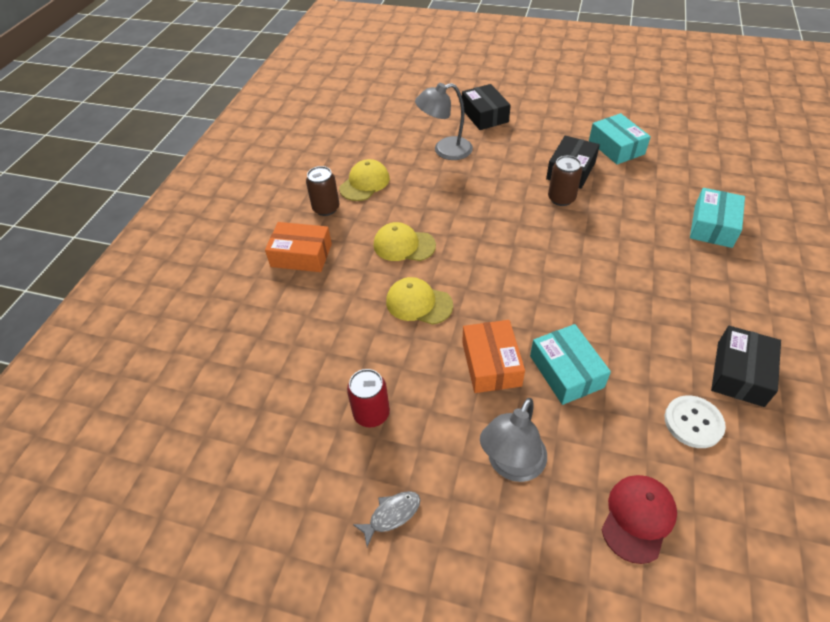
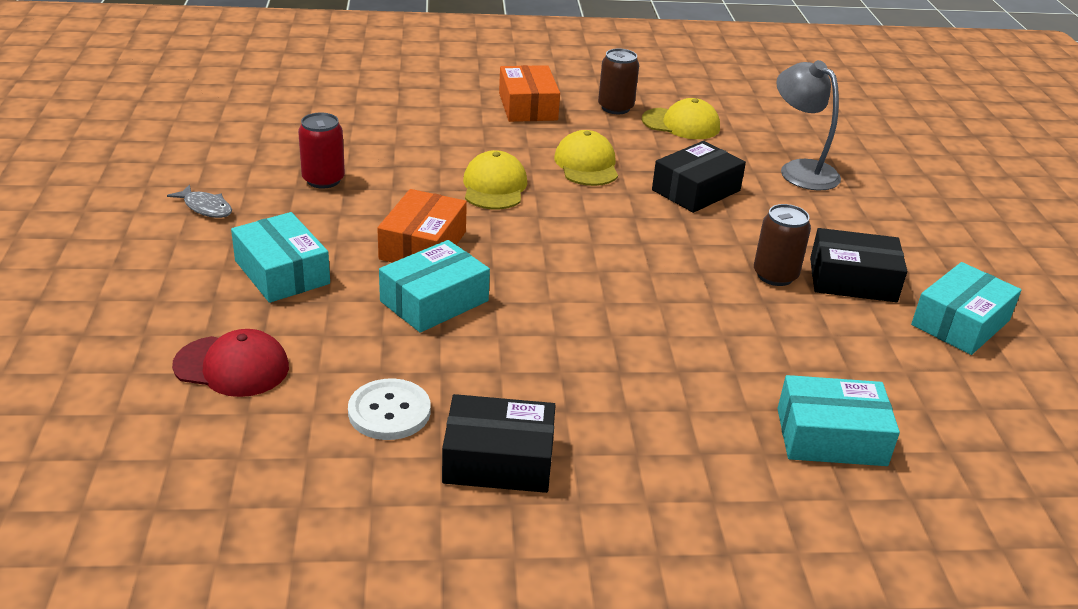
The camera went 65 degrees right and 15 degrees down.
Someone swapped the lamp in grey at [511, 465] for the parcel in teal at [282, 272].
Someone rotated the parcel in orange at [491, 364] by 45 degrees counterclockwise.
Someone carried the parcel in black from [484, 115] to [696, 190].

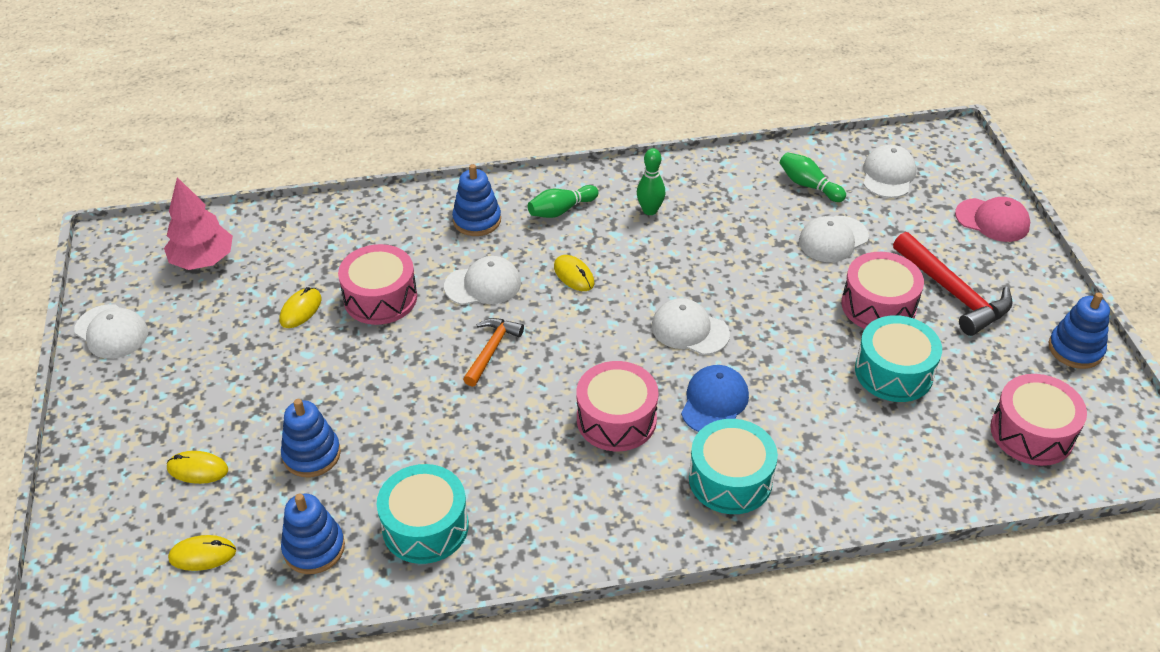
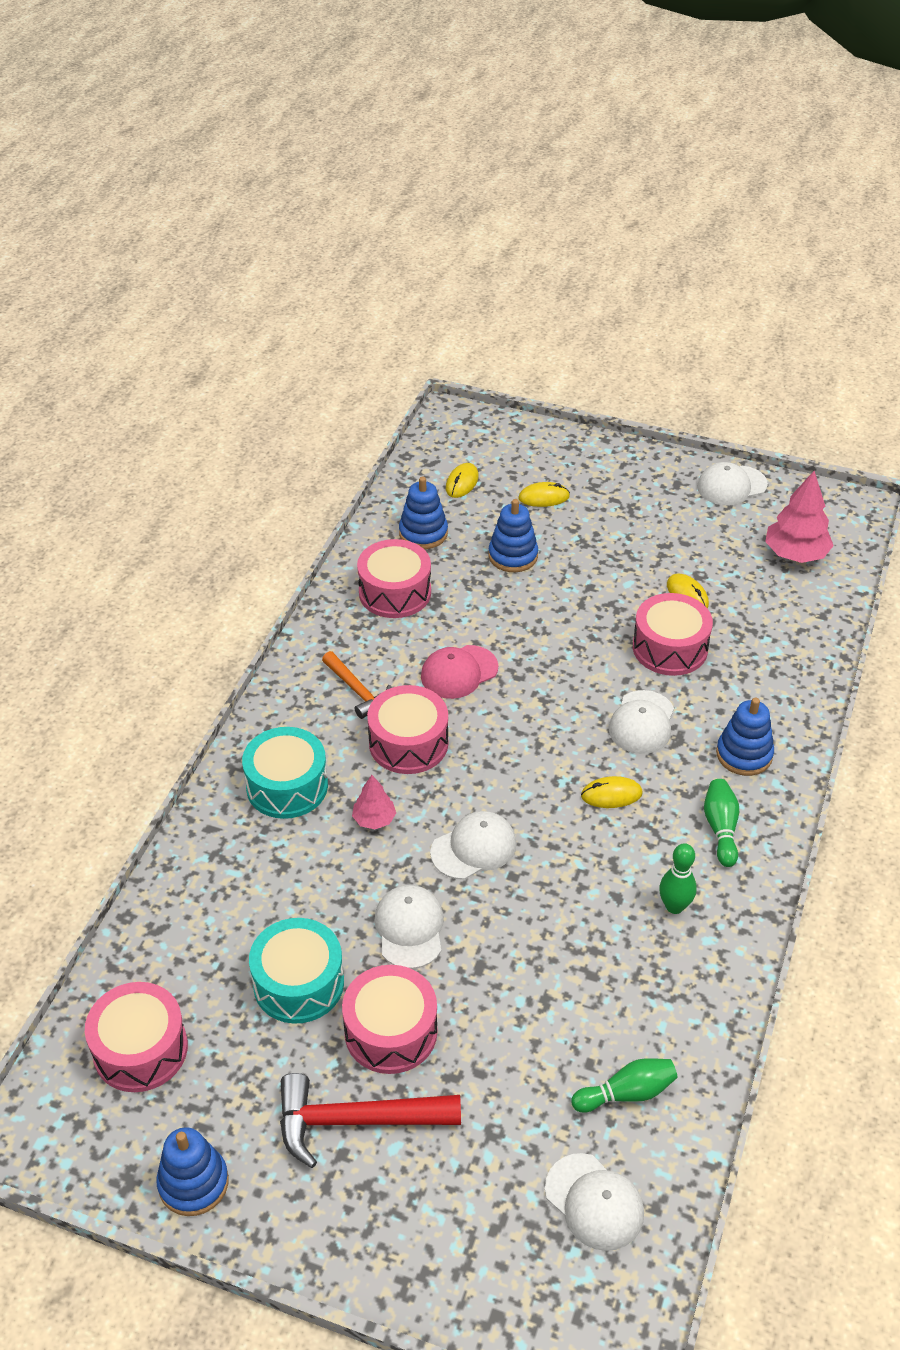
The camera went 120 degrees right and 0 degrees up.
Someone carried the carpenter's hammer in orange from [491, 350] to [357, 690].
Someone swapped the peaked cap in royal blue at [714, 402] for the toy tree in rose-pink at [374, 819].
Someone repainted the drum in teal at [425, 526], which became the drum in rose-pink at [395, 592].
Someone carried the peaked cap in pure white from [833, 239] to [409, 928].
Someone carried the peaked cap in rose-pink from [992, 220] to [459, 672].
Someone rotated the PC mouse in bright yellow at [198, 469] by 45 degrees clockwise.

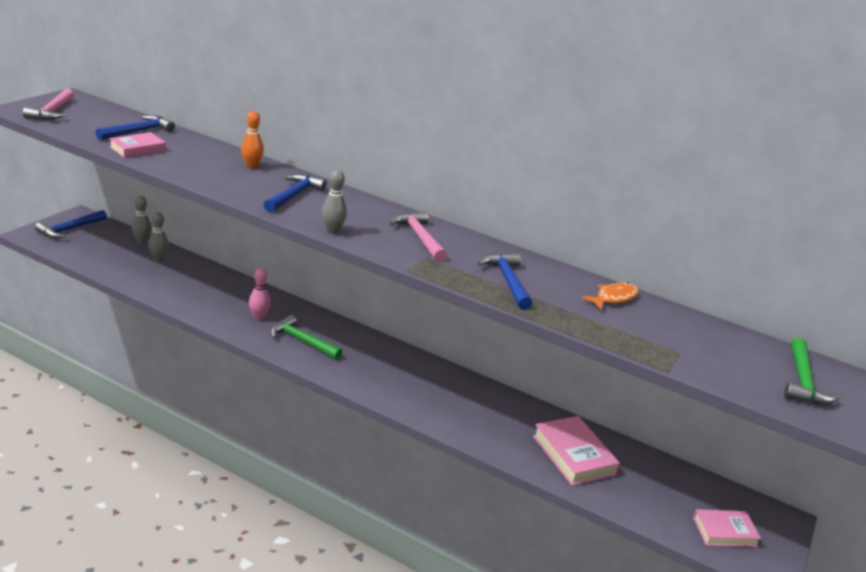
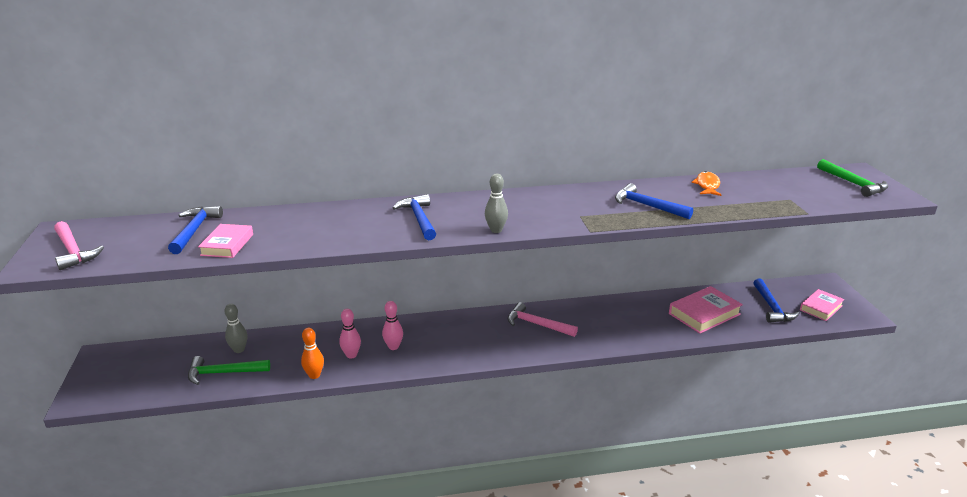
The camera went 35 degrees left and 0 degrees up.
Someone carried the carpenter's hammer in leaf-green from [302, 341] to [224, 373].
Someone carried the skittle in orange from [252, 166] to [314, 375].
Someone put down the skittle in rose-pink at [351, 355].
Someone carried the carpenter's hammer in rose-pink from [419, 238] to [537, 324].
Someone rotated the book in rose-pink at [573, 455] by 60 degrees counterclockwise.
Someone carried the carpenter's hammer in royal blue from [70, 229] to [771, 307].
Someone took away the skittle in grey at [142, 241].

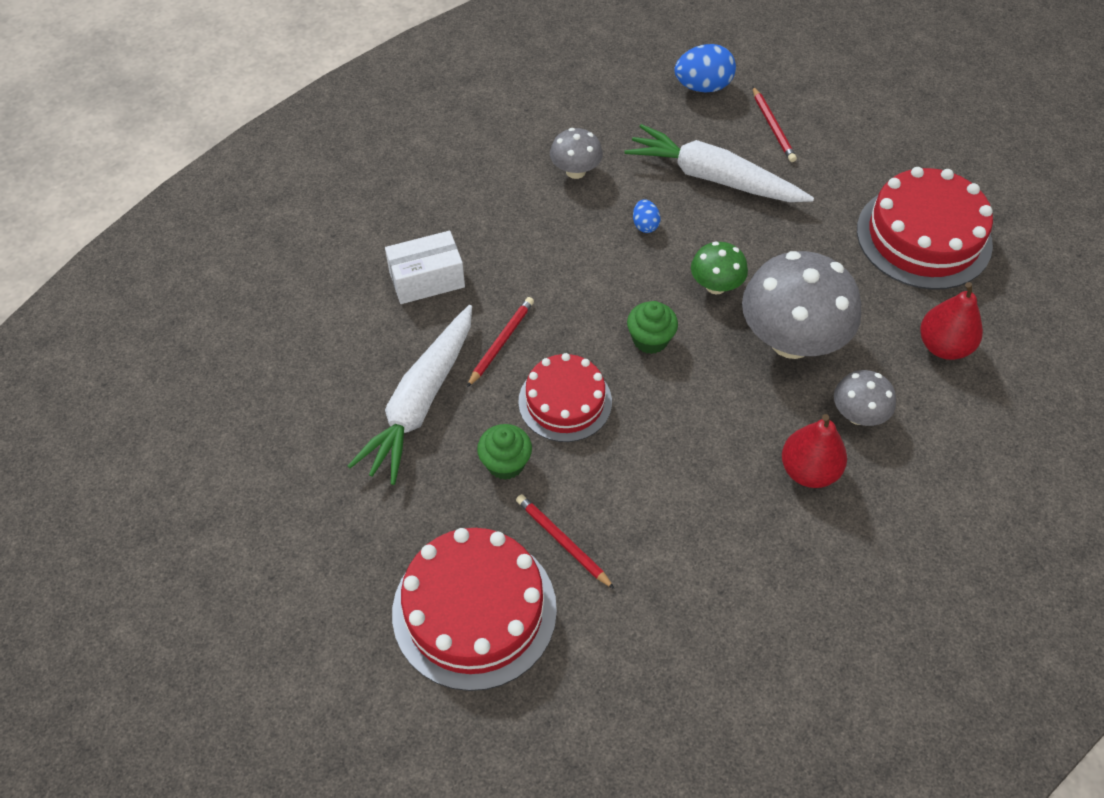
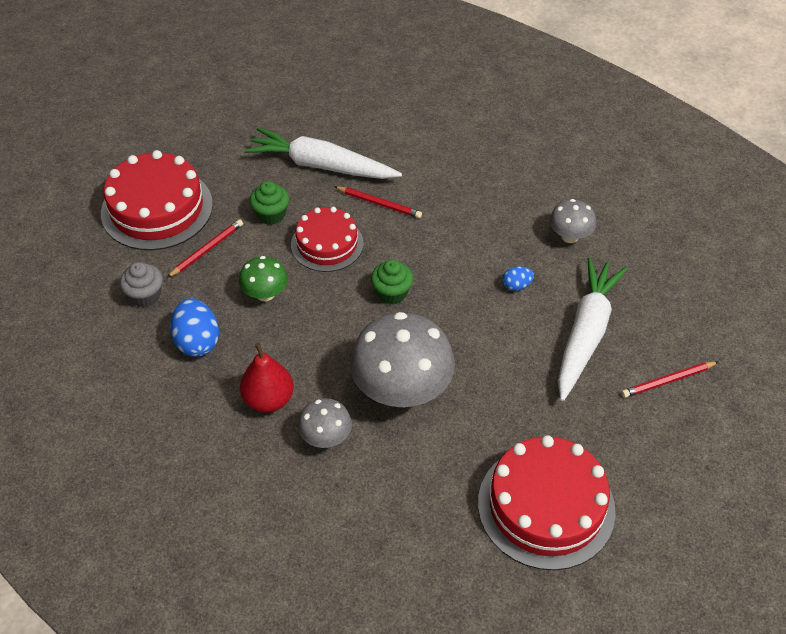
The camera went 85 degrees right and 5 degrees down.
Someone put down the fairy cake in grey at [145, 296].
Someone carried the toy egg in royal blue from [703, 86] to [197, 341].
Someone carried the toadstool in leaf-green from [716, 285] to [265, 294].
Someone took away the parcel in pure white at [427, 279].
Someone took away the pear in crimson at [943, 346].

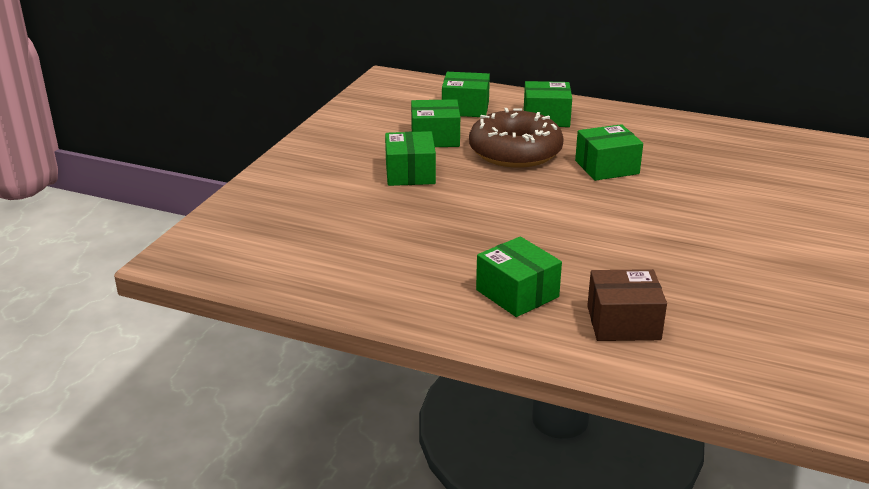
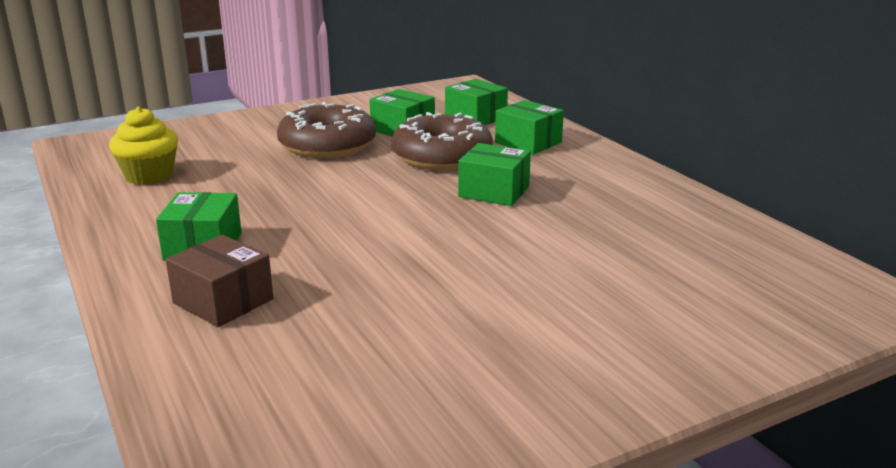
The camera went 40 degrees right and 5 degrees down.
Someone put down the fairy cake in bright yellow at [149, 176].
Someone swapped the parcel in leaf-green at [410, 173] for the doughnut in dark brown at [327, 145].

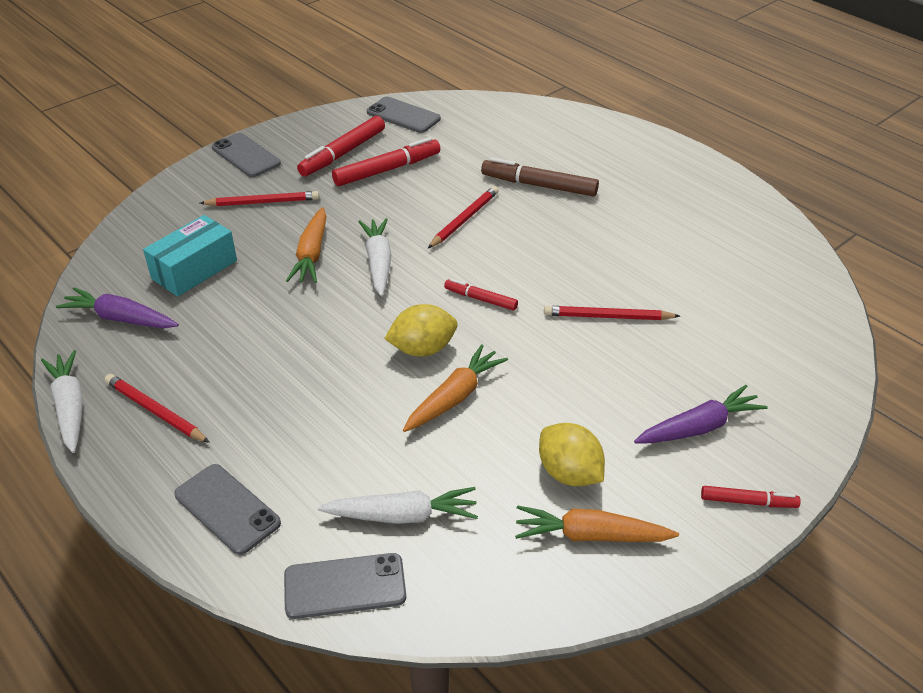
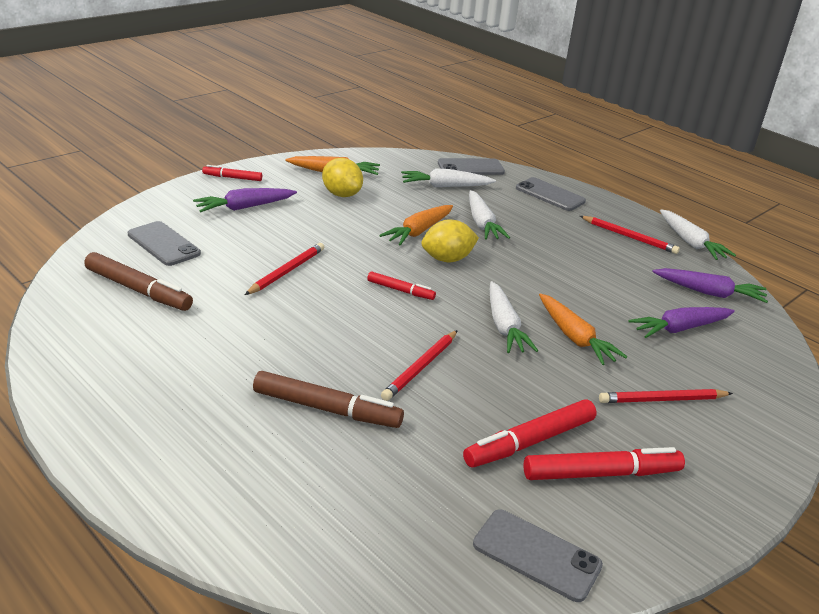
The camera went 175 degrees right and 10 degrees down.
Someone put down the marker pen in dark brown at [138, 290].
Someone carried the smartphone in grey from [246, 156] to [164, 244].
Someone rotated the wooden pencil in crimson at [608, 317] by 60 degrees counterclockwise.
Someone put down the root vegetable in pure white at [482, 223].
Someone rotated the marker pen in crimson at [343, 153] by 45 degrees clockwise.
Someone rotated the root vegetable in orange at [311, 254] by 150 degrees clockwise.
Someone swapped the parcel in teal at [194, 270] for the root vegetable in violet at [680, 329].

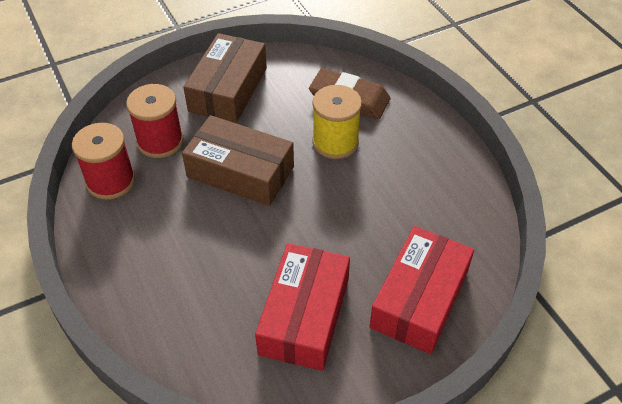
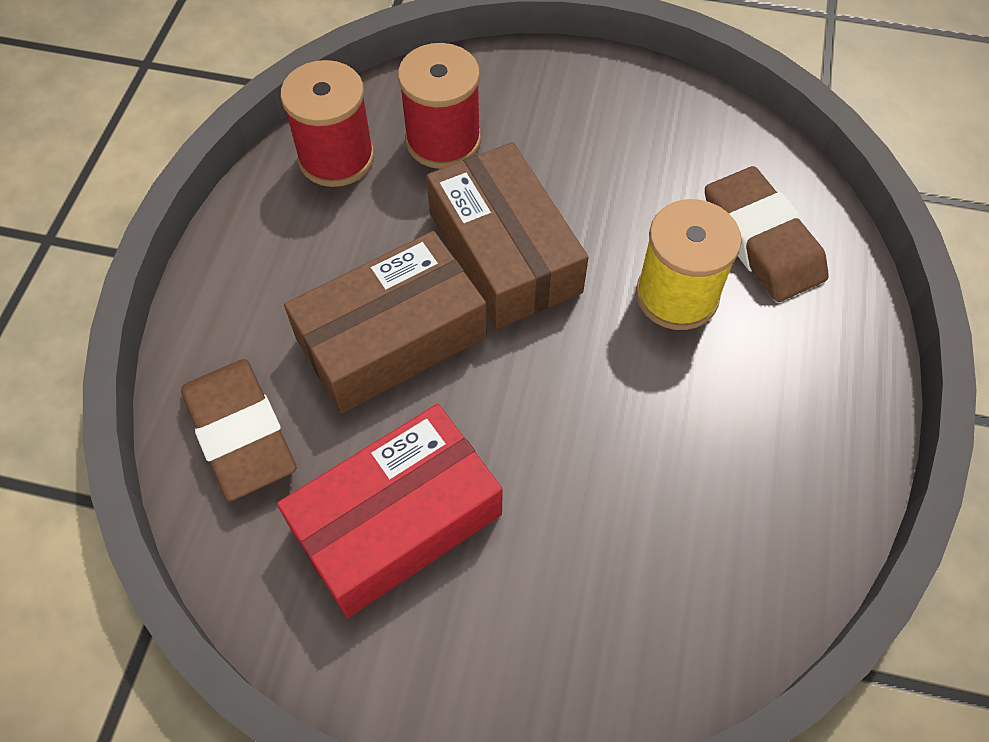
The camera went 40 degrees right and 10 degrees up.
Someone put down the eraser in dark brown at [240, 433].
Someone carried the parcel in dark brown from [228, 89] to [391, 337].
Someone took away the parcel in crimson at [419, 299].

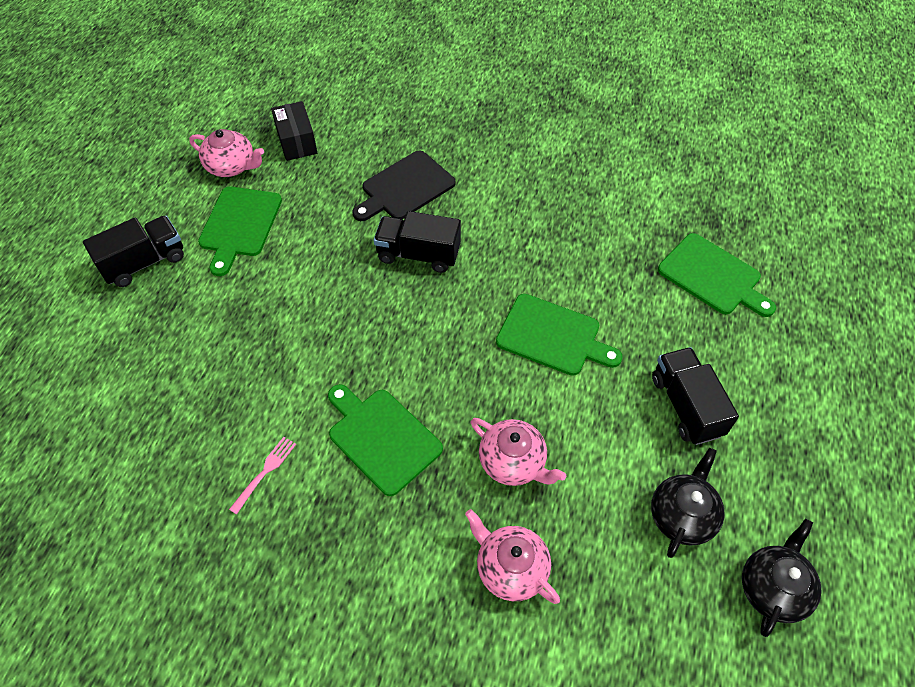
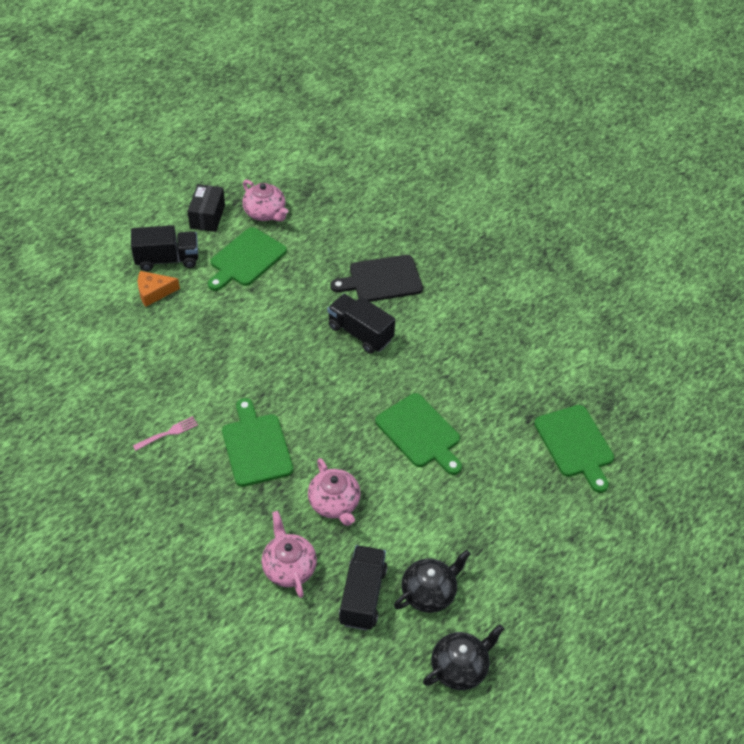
The camera went 25 degrees right and 5 degrees down.
Someone put down the cheese wedge in orange at [154, 292].
Someone carried the parcel in black from [297, 141] to [207, 216].
Someone carried the toy truck in black from [686, 406] to [362, 596].

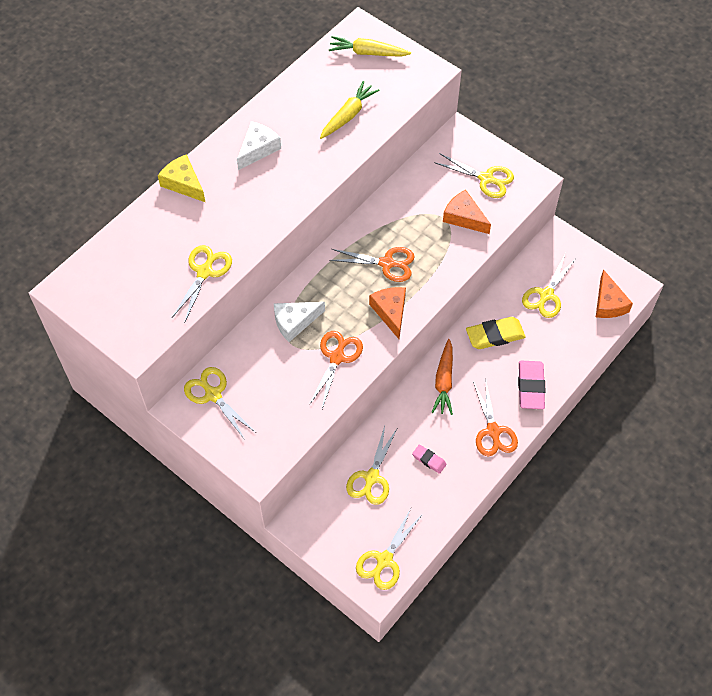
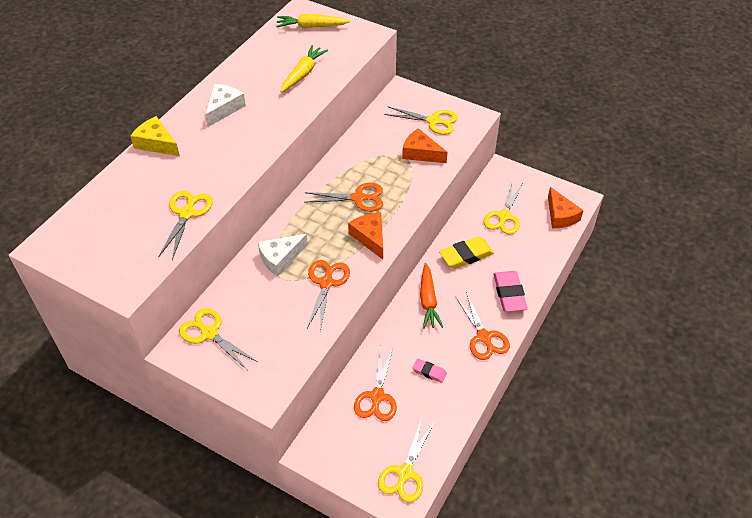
The camera went 10 degrees left and 10 degrees down.
Someone repainted the pair of scissors in bright yellow at [372, 477], which became the pair of scissors in orange at [377, 396].

